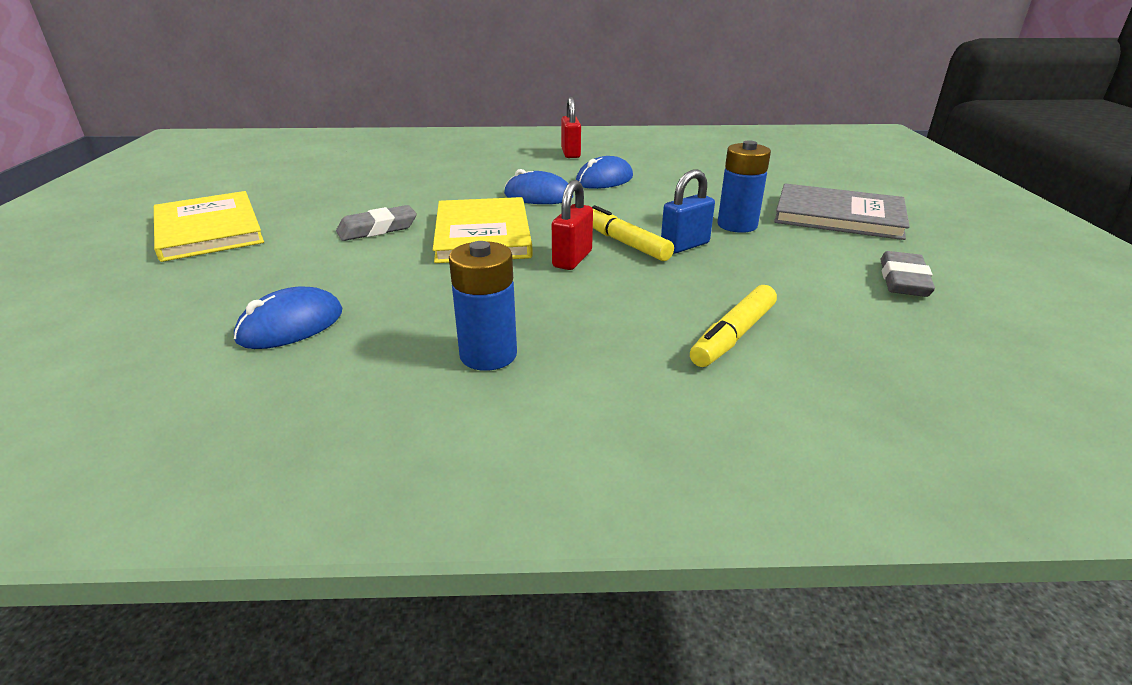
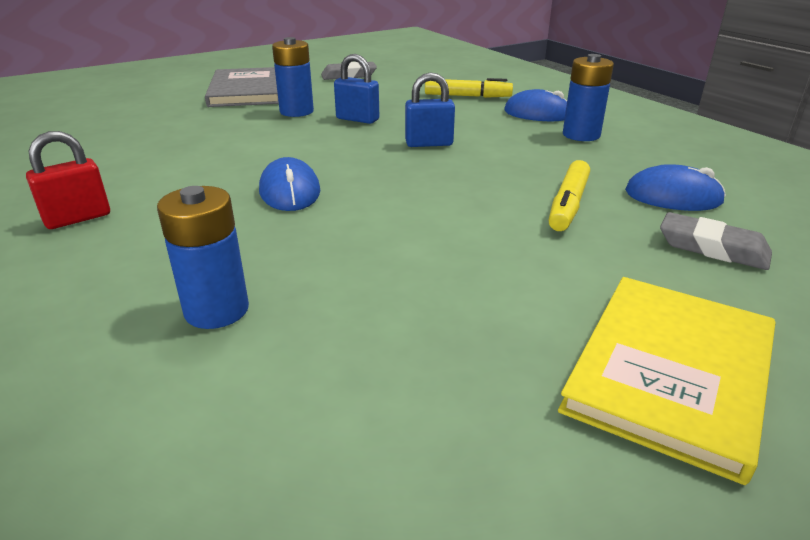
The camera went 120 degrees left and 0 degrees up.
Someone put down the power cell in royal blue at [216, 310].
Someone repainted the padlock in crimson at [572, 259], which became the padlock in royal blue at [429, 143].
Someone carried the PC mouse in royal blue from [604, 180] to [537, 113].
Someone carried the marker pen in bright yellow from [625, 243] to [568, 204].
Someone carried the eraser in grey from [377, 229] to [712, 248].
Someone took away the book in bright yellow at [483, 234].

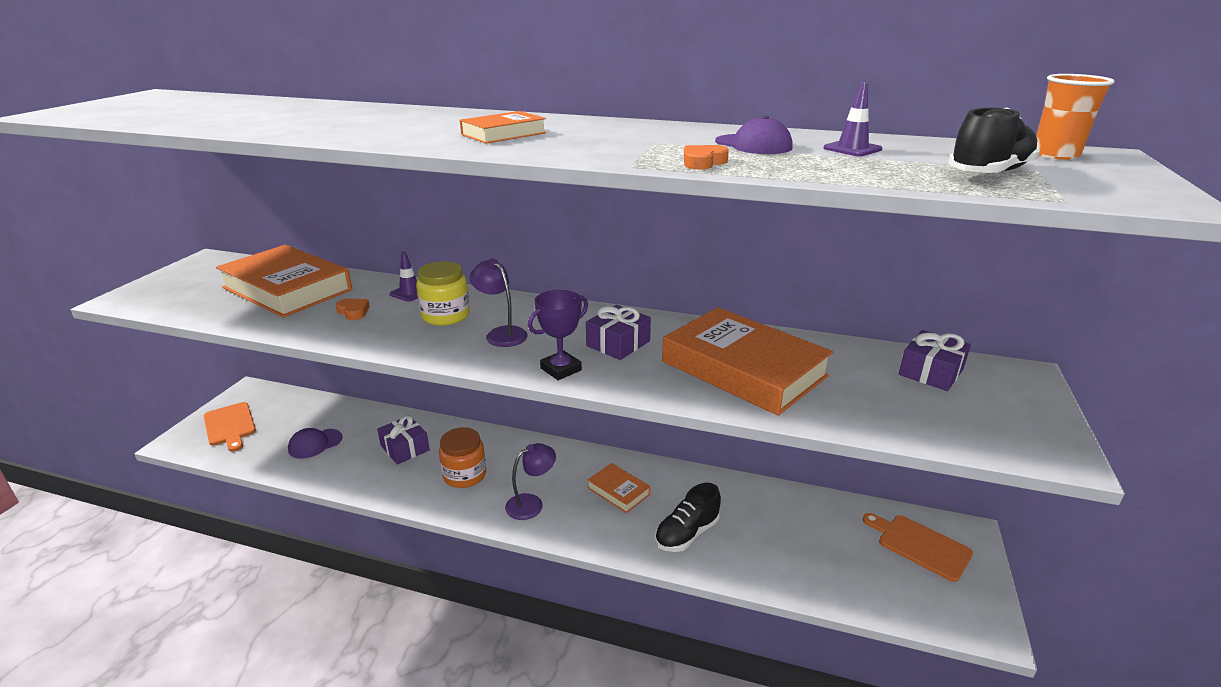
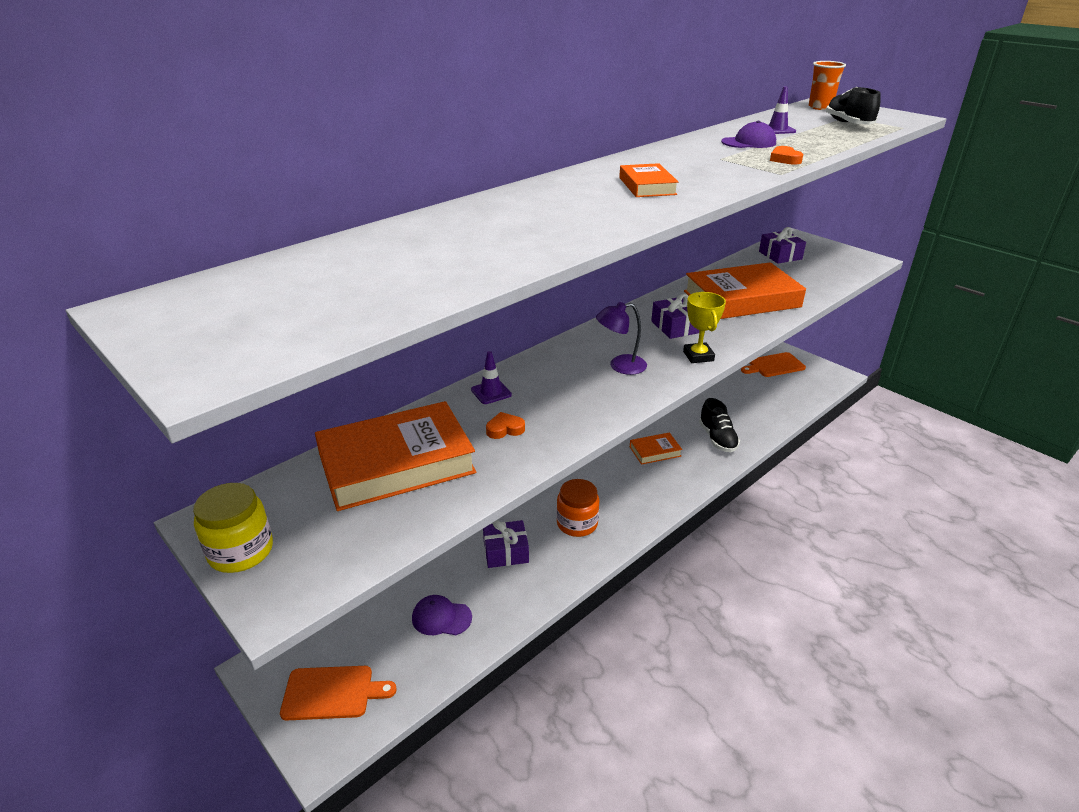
The camera went 60 degrees left and 5 degrees up.
Someone carried the jar in bright yellow from [446, 316] to [241, 551].
Someone rotated the peaked cap in violet at [315, 444] by 105 degrees clockwise.
Someone repainted the prize cup in violet at [561, 369], which became the prize cup in bright yellow at [698, 356].
Someone took away the lamp in violet at [531, 503].

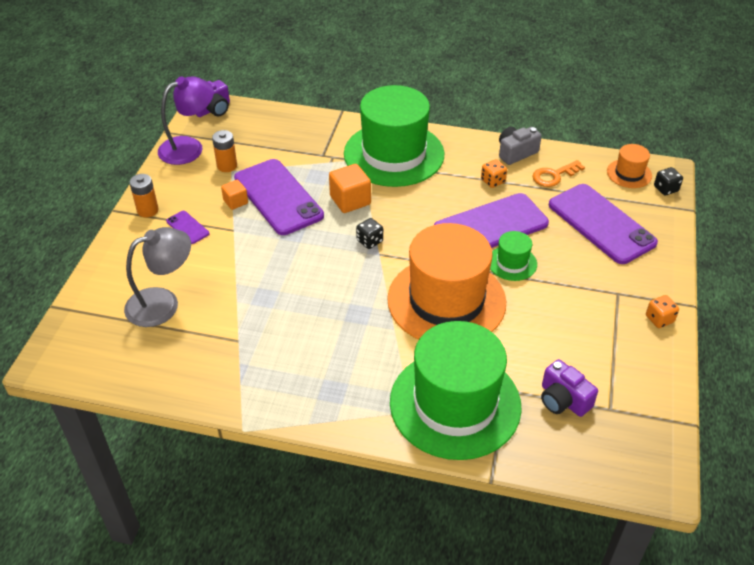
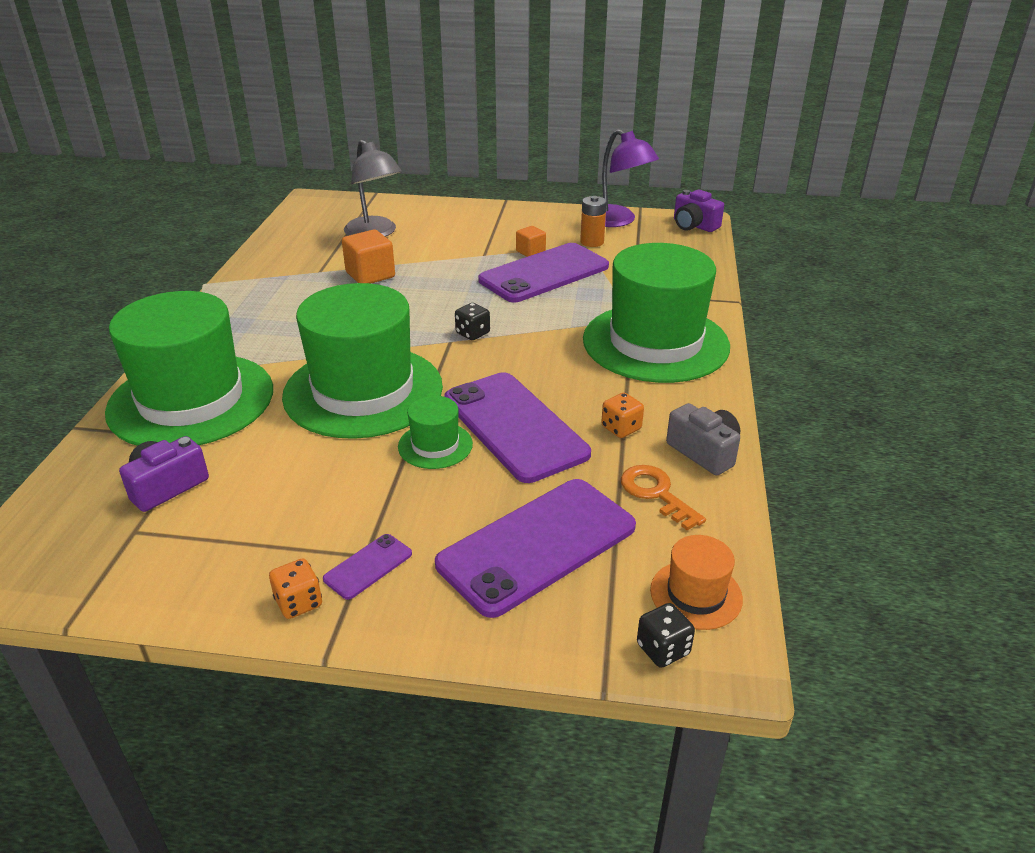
The camera went 85 degrees right and 10 degrees down.
Someone repainted the tall hat in orange at [446, 300], which became the tall hat in leaf-green at [363, 391].
Someone carried the smartphone in violet from [187, 227] to [368, 566].
Someone carried the block in orange from [350, 200] to [370, 275].
Someone took away the power cell in orange at [147, 210].

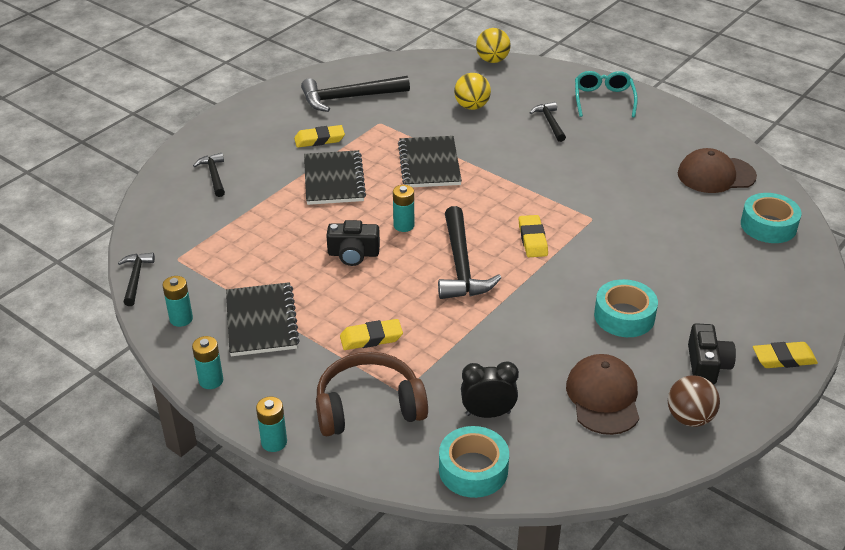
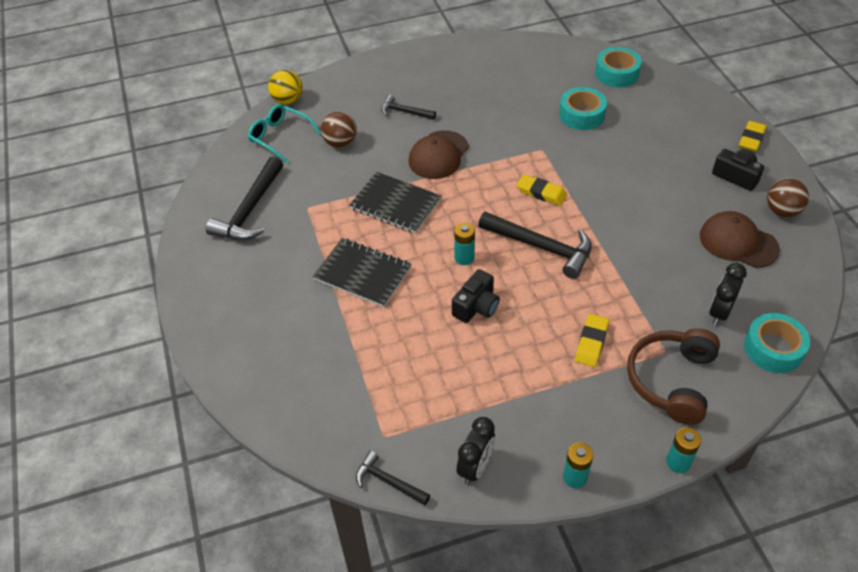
The camera went 55 degrees left and 10 degrees up.
Someone carried the glasses in teal from [603, 99] to [279, 137].
Someone repainted the ball in bright yellow at [472, 106], which became the ball in dark brown at [340, 143].
Someone carried the peaked cap in dark brown from [716, 175] to [438, 155].
Someone swapped the power cell in teal at [181, 319] for the alarm clock in black at [475, 467].
Someone carried the sticky tape in teal from [624, 316] to [581, 115].
Someone took away the carpenter's hammer in black at [214, 175].
Someone took away the notebook in black at [261, 321].
Someone took away the eraser in bright yellow at [319, 139].

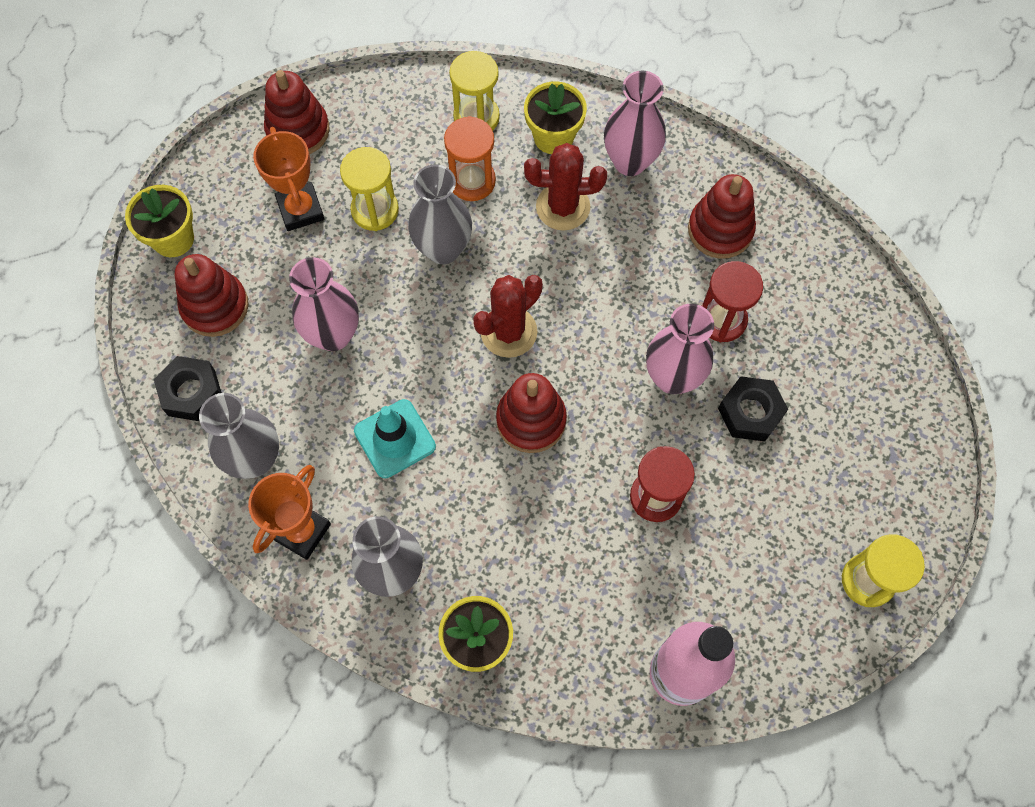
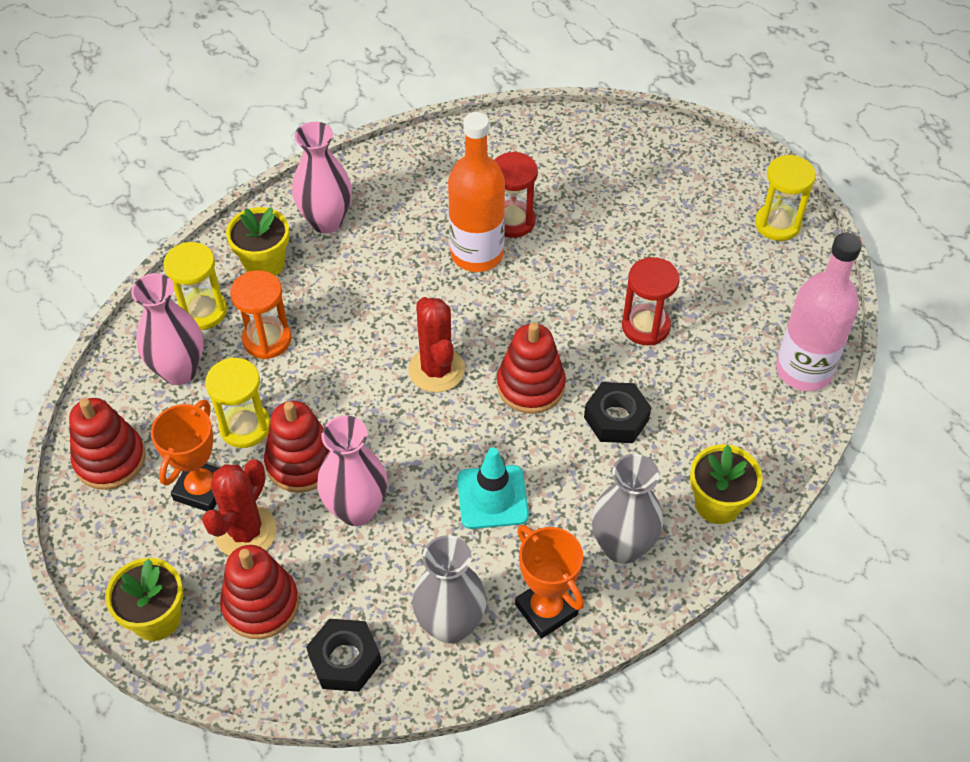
The camera went 65 degrees left and 15 degrees down.
Someone carried the tall vase in rose-pink from [672, 377] to [179, 371].
Someone rotated the prize cup in orange at [300, 210] by 75 degrees counterclockwise.
Someone carried the saguaro cactus in crimson from [563, 207] to [245, 532].
Someone carried the stacking rings in crimson from [720, 230] to [301, 462].
Someone put down the bottle in orange at [477, 254].
Someone carried the hexagon nut in black from [750, 412] to [616, 418].
Someone took away the tall vase in grey at [443, 249].

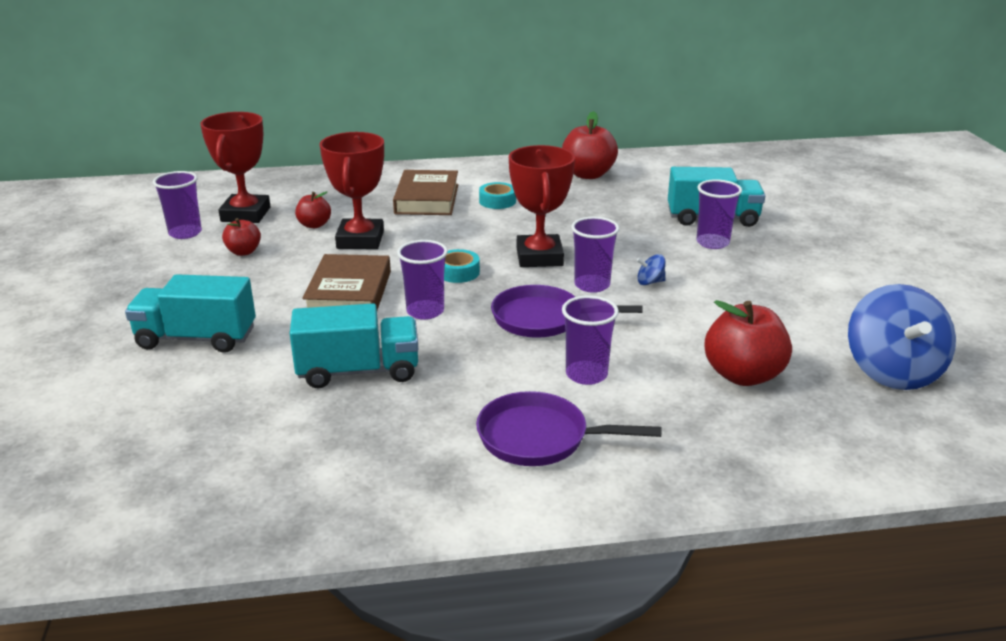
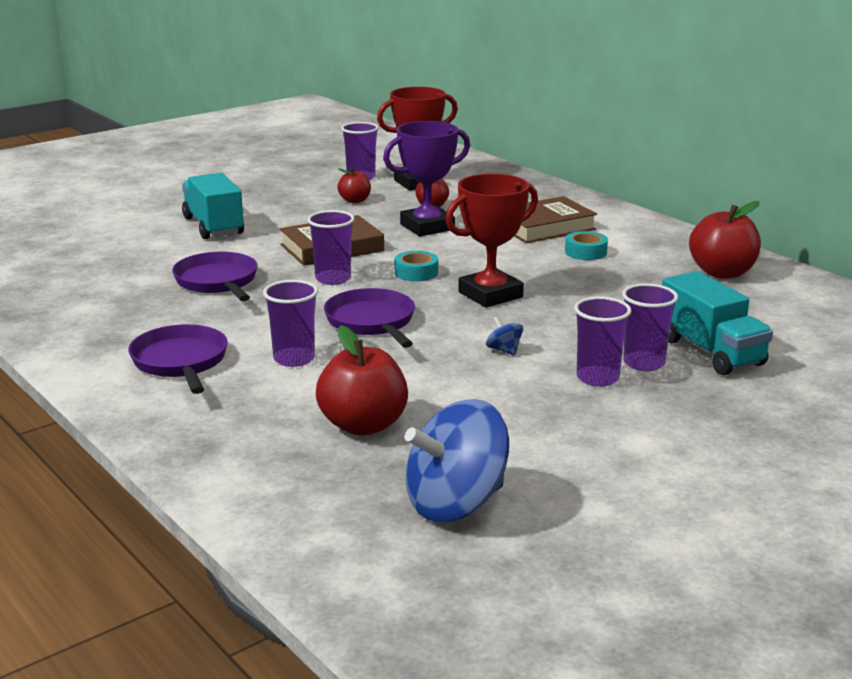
The camera went 60 degrees right and 5 degrees down.
Someone swapped the toy truck in teal at [358, 371] for the pan in violet at [218, 282].
Someone repainted the prize cup in crimson at [360, 240], which became the prize cup in violet at [427, 227].
Someone carried the tumbler in violet from [592, 285] to [597, 378].

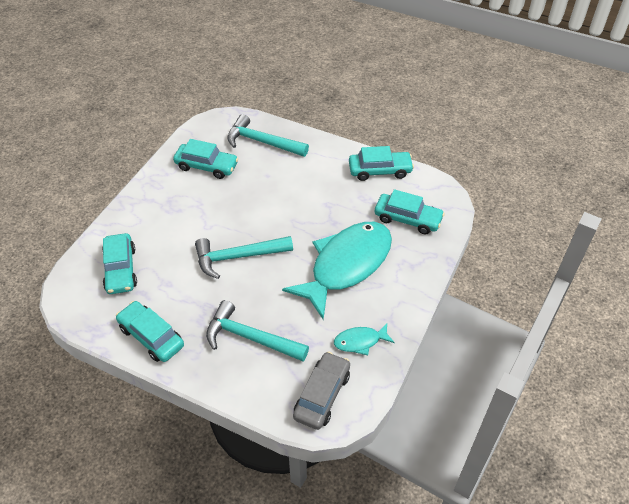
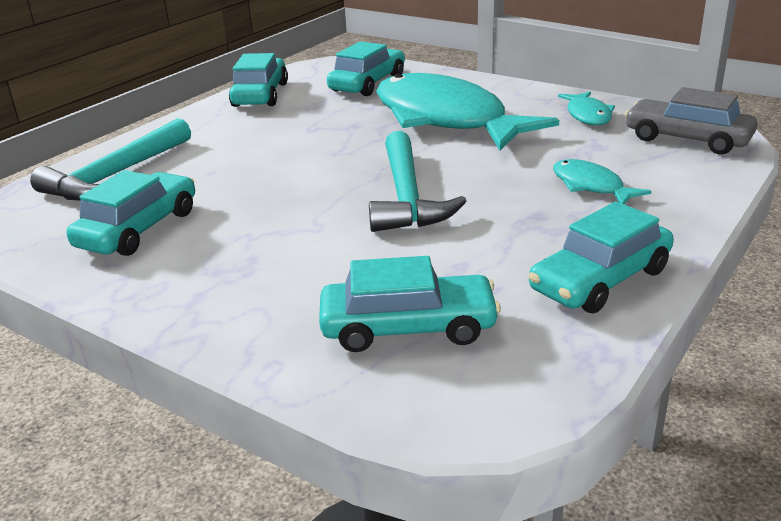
The camera went 80 degrees left and 20 degrees down.
Someone swapped the carpenter's hammer in teal at [250, 338] for the fish figure in teal at [590, 186].

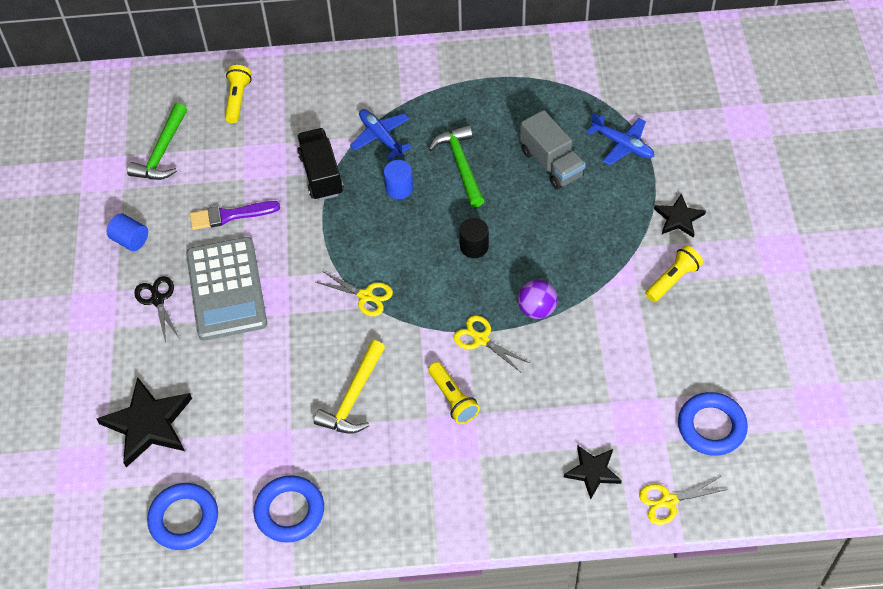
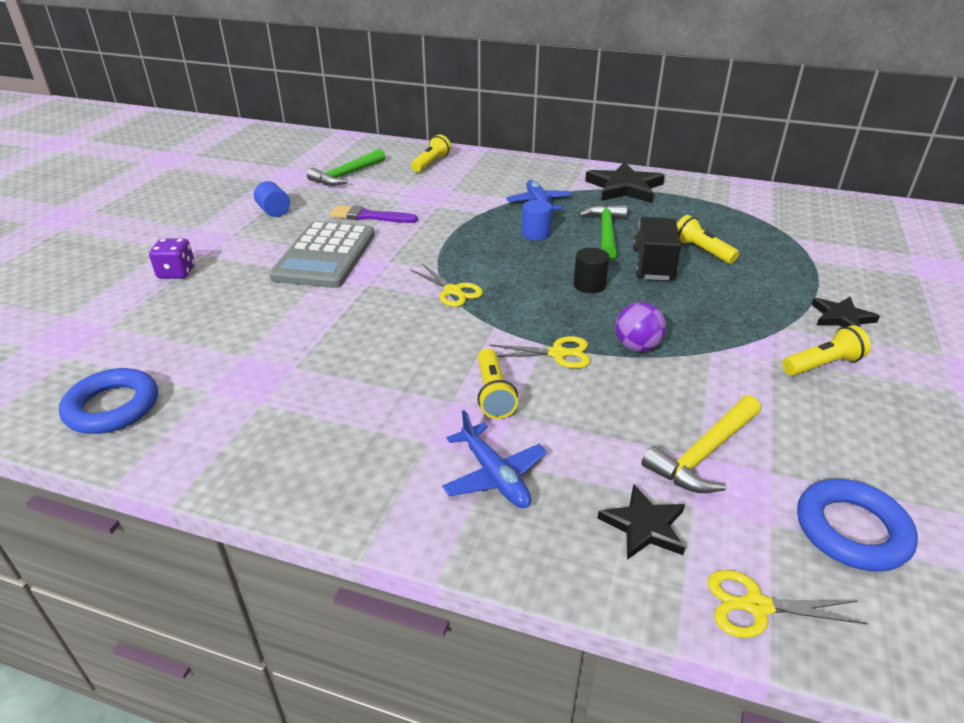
The camera went 20 degrees right and 20 degrees down.
Someone put down the dice in violet at [176, 273].
Someone carried the aeroplane in royal blue from [622, 145] to [494, 476].
Someone rotated the pair of scissors in bright yellow at [481, 339] by 120 degrees clockwise.
Someone carried the star shape in black from [148, 424] to [624, 187].
Someone carried the toy truck in black from [321, 174] to [653, 264].
Someone carried the carpenter's hammer in bright yellow from [353, 397] to [704, 454].
Someone swapped the toy truck in grey at [551, 163] for the pocket torch in bright yellow at [701, 250].
Someone took away the pair of scissors in black at [157, 300].
Someone took away the torus in royal blue at [289, 511].

